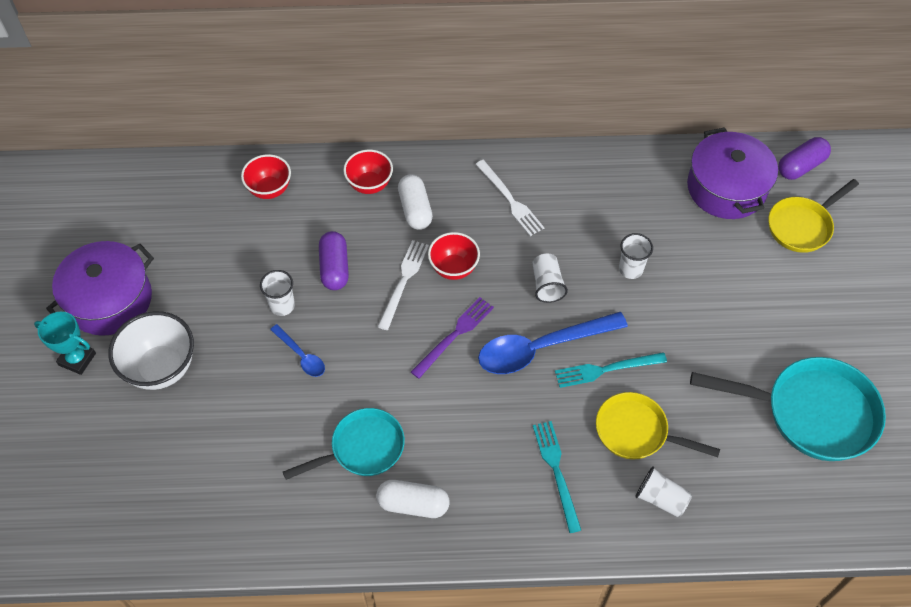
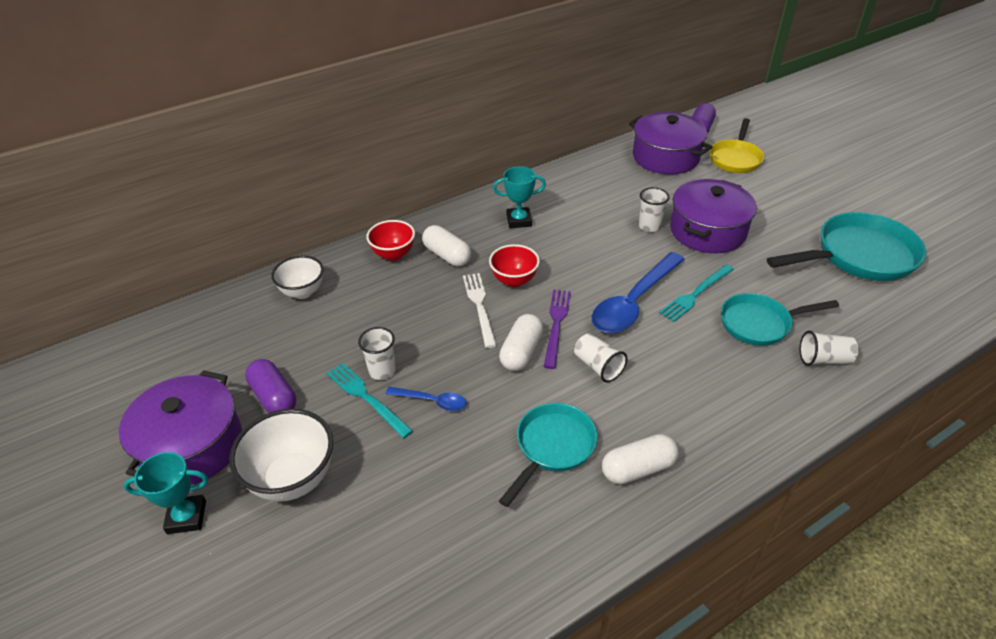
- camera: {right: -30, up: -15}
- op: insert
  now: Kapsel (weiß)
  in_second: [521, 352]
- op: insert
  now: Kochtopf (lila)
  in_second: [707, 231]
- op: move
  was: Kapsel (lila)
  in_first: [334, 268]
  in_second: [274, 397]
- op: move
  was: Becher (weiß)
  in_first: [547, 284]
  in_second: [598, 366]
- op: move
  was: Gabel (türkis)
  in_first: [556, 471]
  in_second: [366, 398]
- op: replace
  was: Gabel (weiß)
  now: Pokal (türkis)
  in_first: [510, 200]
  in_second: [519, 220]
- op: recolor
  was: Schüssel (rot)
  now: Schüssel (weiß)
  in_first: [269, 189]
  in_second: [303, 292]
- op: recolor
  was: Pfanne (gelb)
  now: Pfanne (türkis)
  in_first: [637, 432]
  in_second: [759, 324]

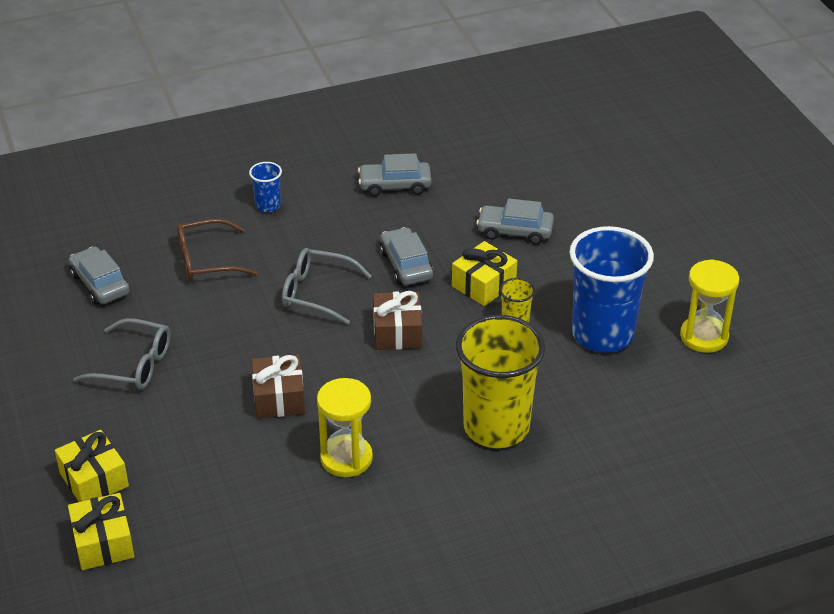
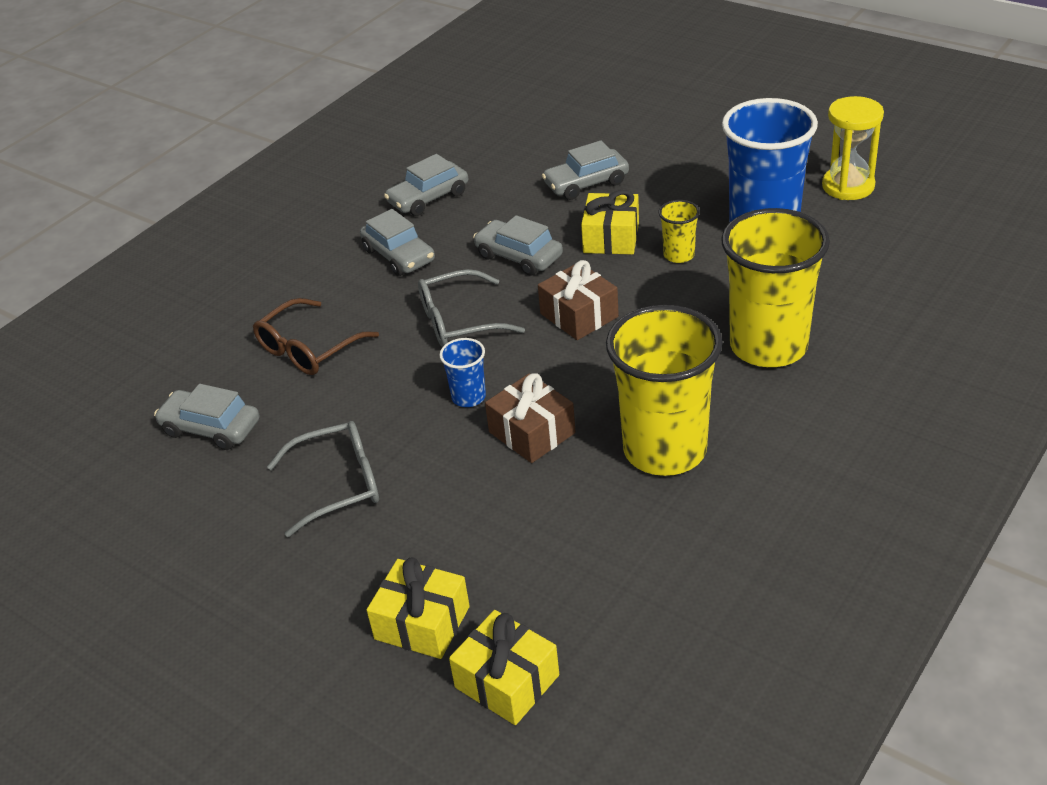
- camera: {right: -30, up: 0}
- op: insert
  now: Auto (grau)
  in_second: [399, 255]
- op: move
  was: Becher (blau)
  in_first: [268, 205]
  in_second: [468, 397]
- op: replace
  was: Sanduhr (gelb)
  now: Becher (gelb)
  in_first: [346, 458]
  in_second: [665, 449]

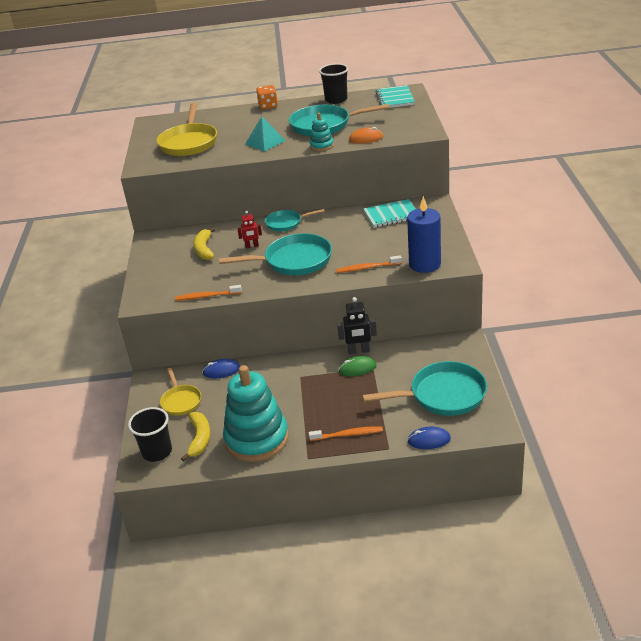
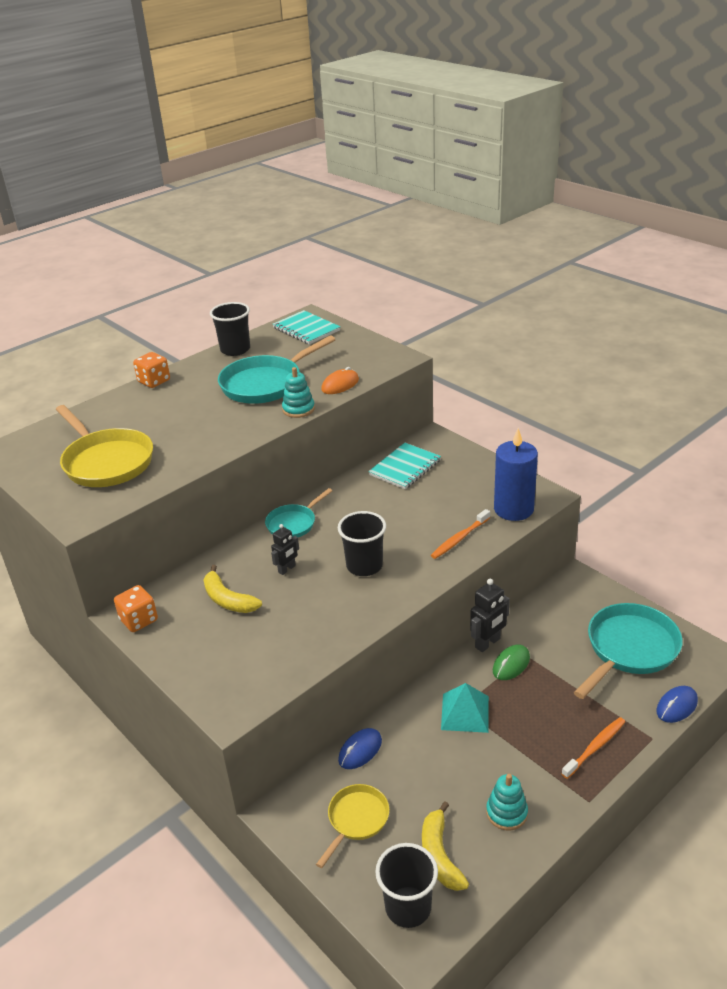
- camera: {right: -40, up: 0}
- op: delete
  was: Zahnbürste (orange)
  in_first: [207, 296]
- op: insert
  now: Spielwürfel (orange)
  in_second: [139, 620]
- op: move
  was: Pyramide (türkis)
  in_first: [265, 142]
  in_second: [465, 712]
- op: replace
  was: Pfanne (türkis)
  now: Becher (schwarz)
  in_first: [294, 261]
  in_second: [364, 566]
- op: recolor
  was: Roboter (rot)
  now: Roboter (schwarz)
  in_first: [252, 246]
  in_second: [287, 569]
- op: rotate
  was: Pfanne (gelb)
  in_first: [181, 401]
  in_second: [356, 820]
  clockwise: -90
- op: rotate
  was: Banane (gelb)
  in_first: [199, 439]
  in_second: [440, 855]
  clockwise: -150
- op: resize
  was: Stapelspielzeug (türkis)
  in_first: [256, 439]
  in_second: [506, 813]
  ratio: 0.45

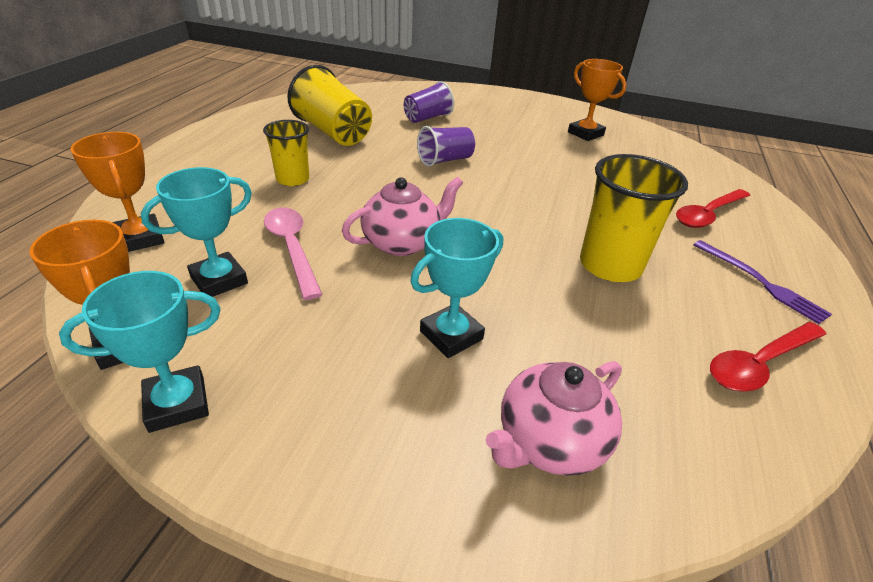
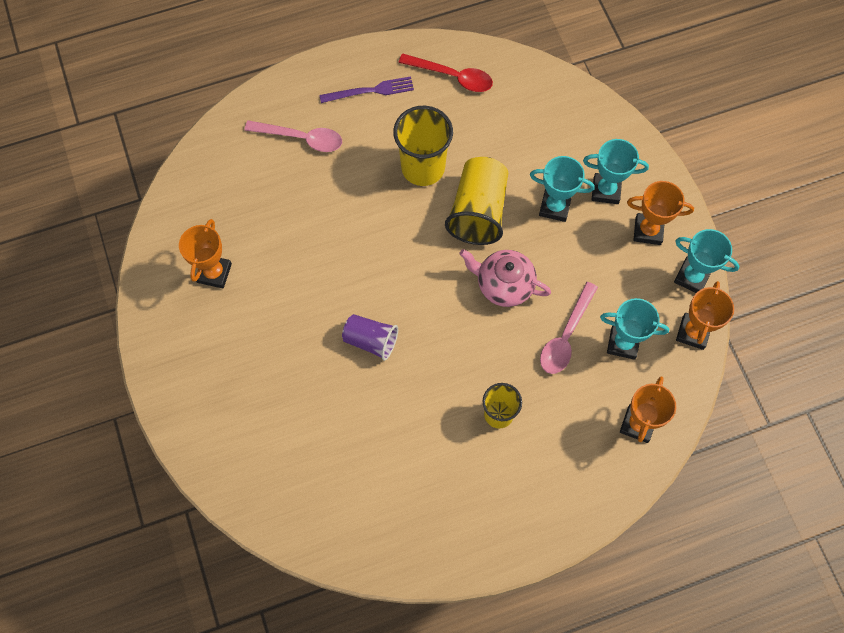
- camera: {right: -125, up: 30}
- op: delete
  was: Becher (lila)
  in_first: [427, 118]
- op: delete
  was: Teekanne (rosa)
  in_first: [549, 442]
- op: insert
  now: Pokal (türkis)
  in_second: [606, 190]
- op: insert
  now: Pokal (orange)
  in_second: [648, 231]
- op: move
  was: Becher (gelb)
  in_first: [333, 132]
  in_second: [478, 211]
- op: recolor
  was: Löffel (rot)
  now: Löffel (rosa)
  in_first: [708, 214]
  in_second: [301, 138]
- op: rotate
  was: Gabel (lila)
  in_first: [761, 282]
  in_second: [370, 91]
  clockwise: 60

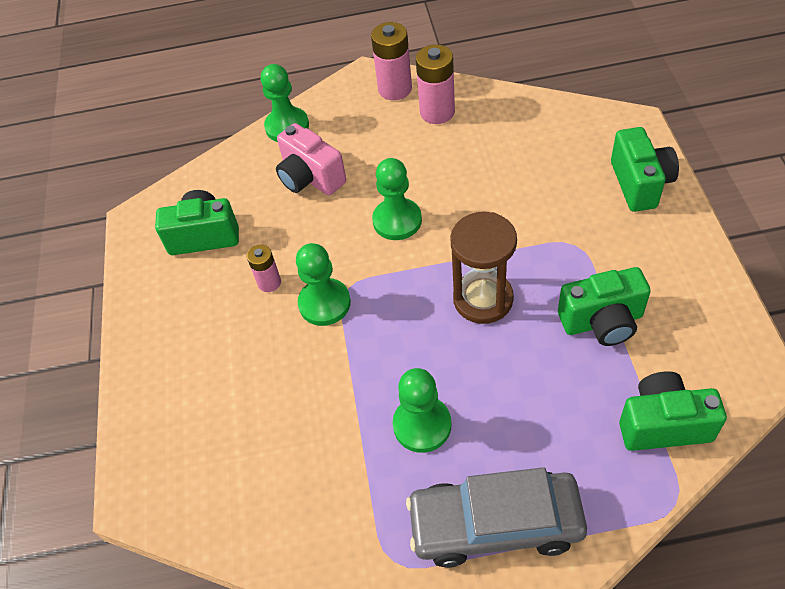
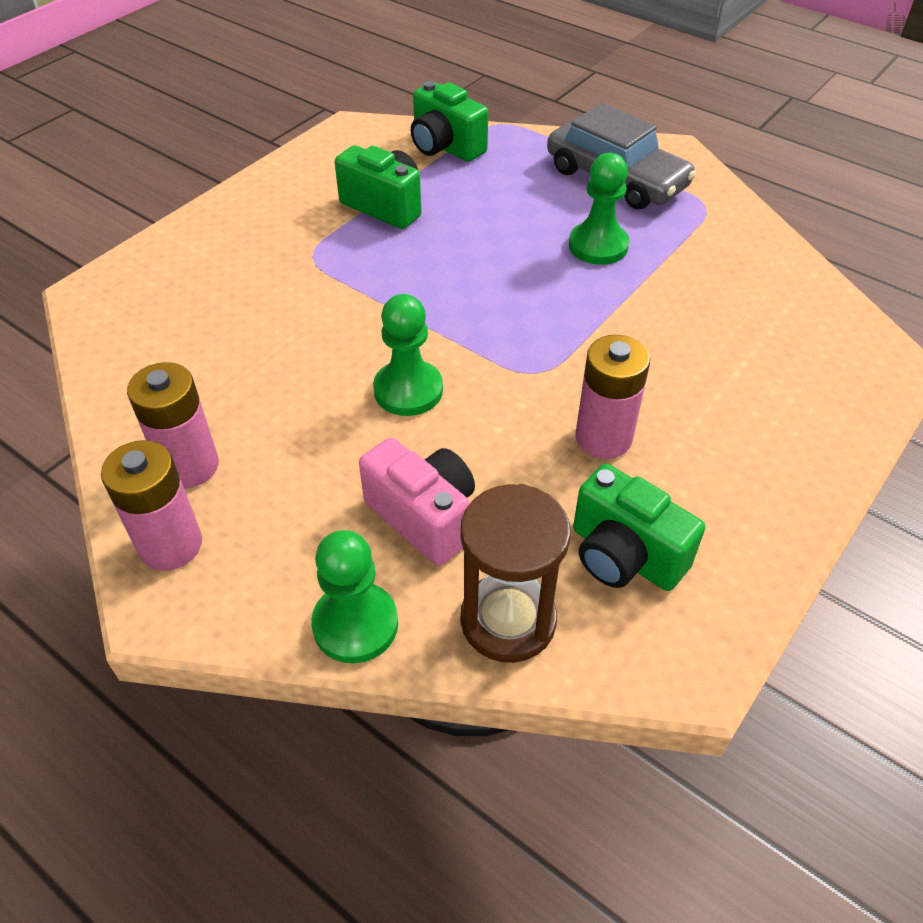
- camera: {right: -140, up: -5}
- op: delete
  was: Bauer (grün)
  in_first: [324, 303]
- op: delete
  was: Kamera (grün)
  in_first: [640, 184]
- op: move
  was: Sanduhr (braun)
  in_first: [483, 299]
  in_second: [508, 620]
- op: rotate
  was: Kamera (rosa)
  in_first: [310, 178]
  in_second: [424, 517]
  clockwise: -45
- op: resize
  was: Batterie (rosa)
  in_first: [269, 282]
  in_second: [603, 438]
  ratio: 1.67

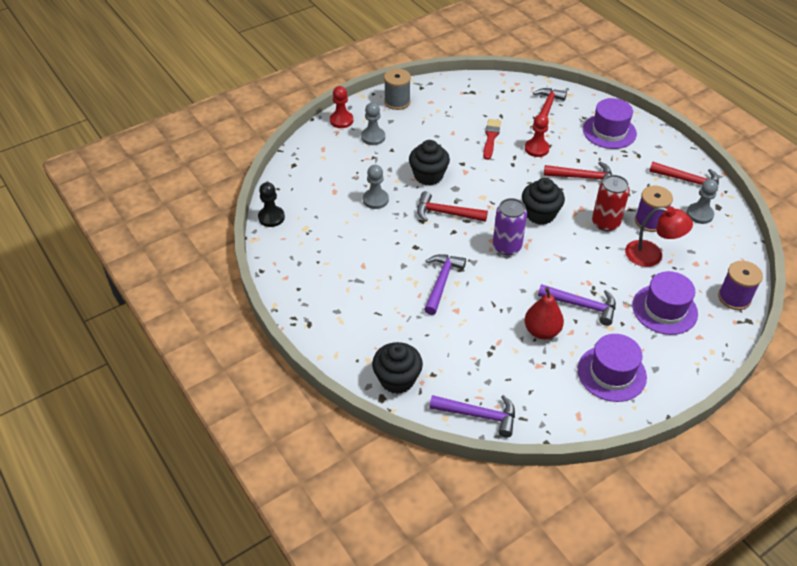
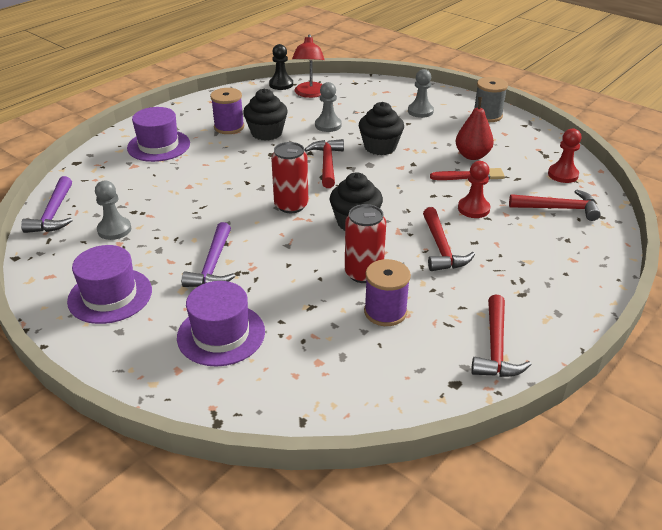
- camera: {right: 75, up: -10}
- op: delete
  was: Hammer (lila)
  in_first: [441, 282]
- op: move
  was: Bauer (rot)
  in_first: [341, 120]
  in_second: [563, 175]
- op: move
  was: Muffin (schwarz)
  in_first: [397, 379]
  in_second: [266, 133]
- op: move
  was: Birne (rot)
  in_first: [542, 331]
  in_second: [472, 155]
- op: move
  was: Hut (lila)
  in_first: [609, 131]
  in_second: [158, 146]
- op: move
  was: Lampe (rot)
  in_first: [651, 255]
  in_second: [310, 94]
- op: move
  was: Bauer (grau)
  in_first: [699, 214]
  in_second: [114, 230]
- op: move
  was: Garnrolle (lila)
  in_first: [734, 298]
  in_second: [229, 127]
- op: recolor
  was: Dose (lila)
  now: Dose (rot)
  in_first: [507, 247]
  in_second: [291, 205]

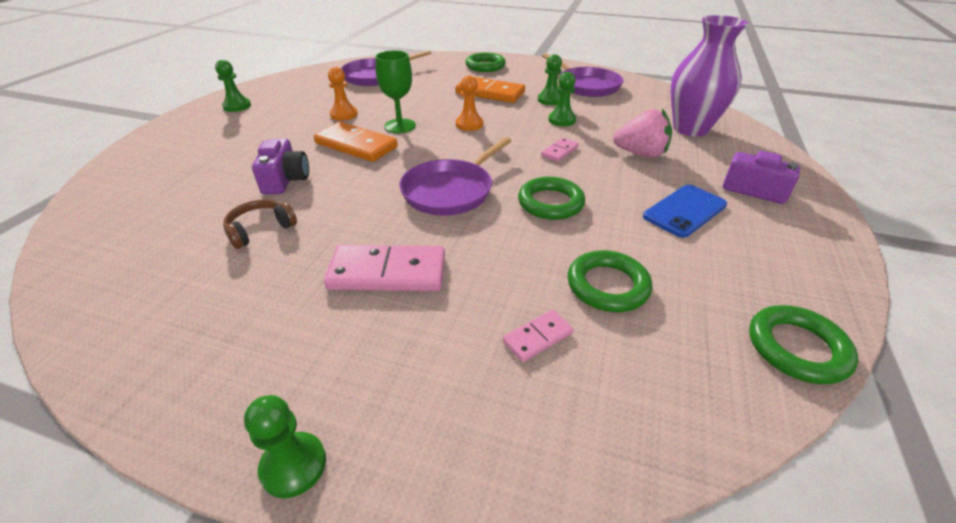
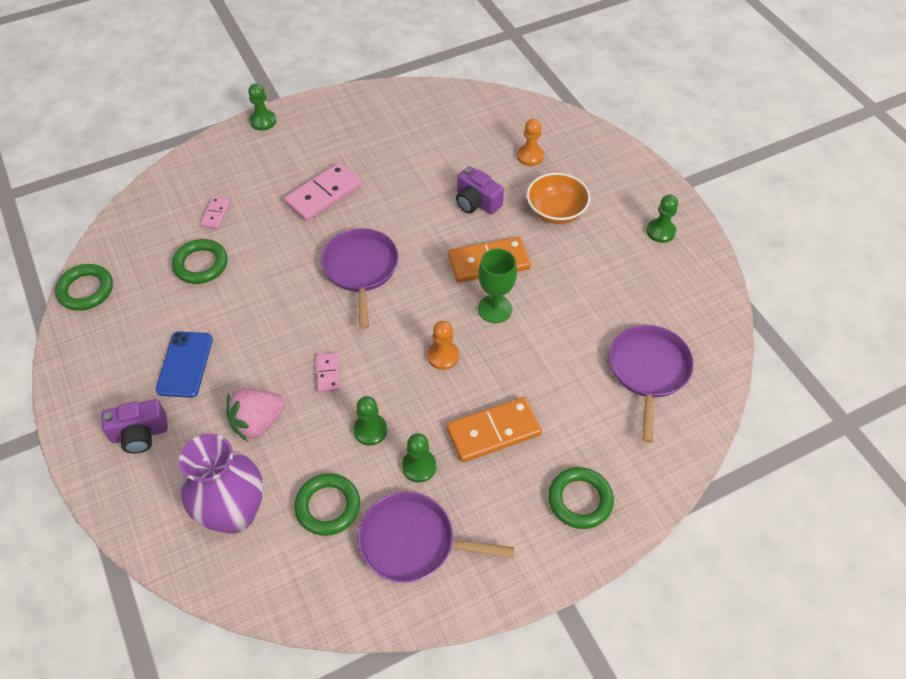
- camera: {right: 135, up: 15}
- op: delete
  was: Kopfhörer (braun)
  in_first: [260, 230]
- op: insert
  now: Schüssel (orange)
  in_second: [556, 211]
- op: move
  was: Bauer (orange)
  in_first: [344, 114]
  in_second: [530, 156]
- op: move
  was: Ring (grün)
  in_first: [550, 203]
  in_second: [328, 506]

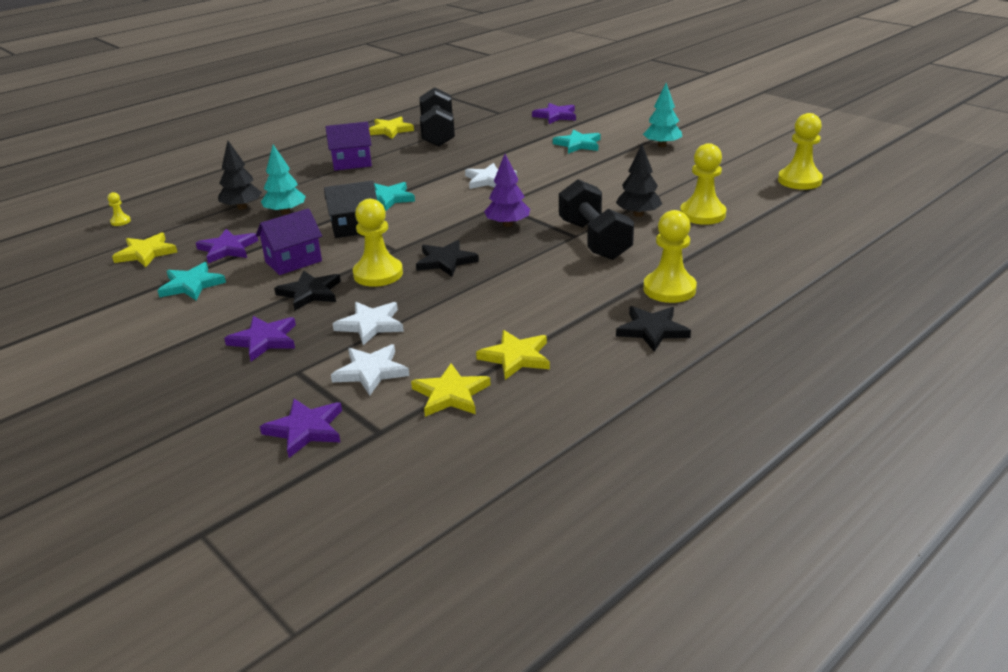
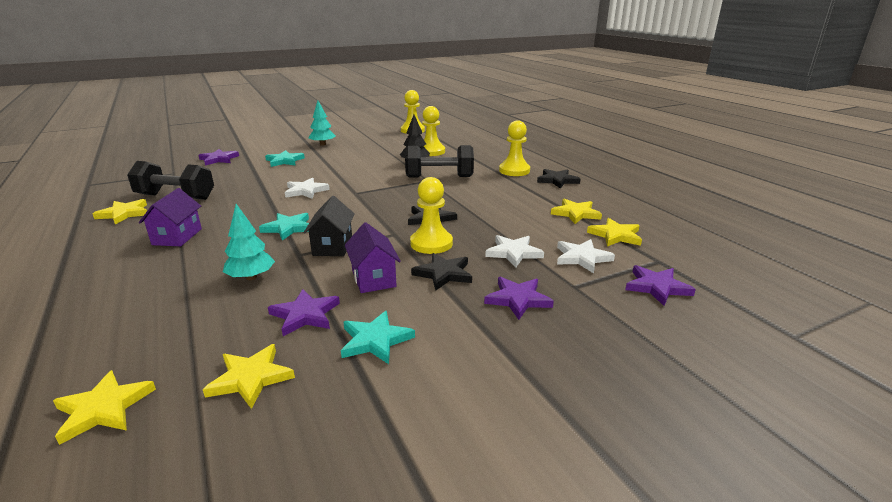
- camera: {right: -75, up: -5}
- op: delete
  was: Baum (schwarz)
  in_first: [242, 207]
- op: delete
  was: Baum (lila)
  in_first: [507, 224]
- op: replace
  was: Bauer (gelb)
  now: Stern (gelb)
  in_first: [120, 221]
  in_second: [103, 408]

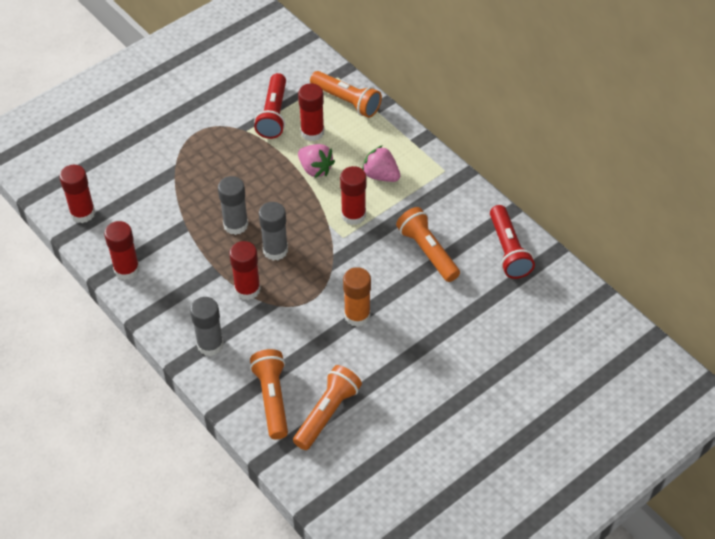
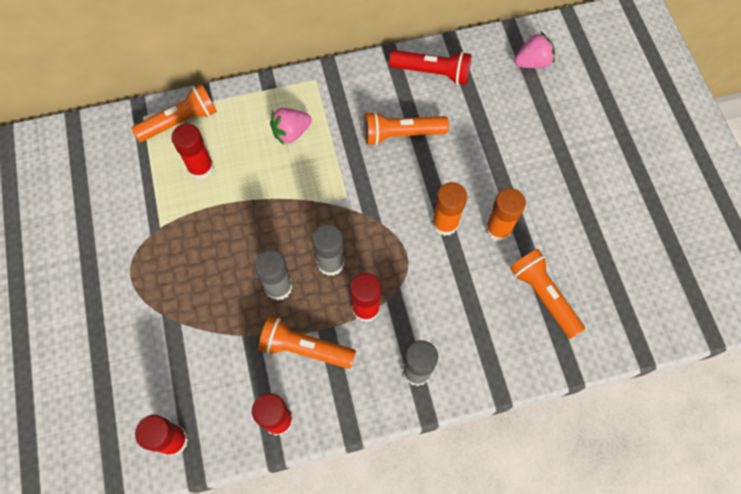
- camera: {right: -65, up: 15}
- op: delete
  was: Taschenlampe (rot)
  in_first: [273, 114]
- op: delete
  was: Klebestift (rot)
  in_first: [353, 215]
- op: insert
  now: Klebestift (orange)
  in_second: [498, 229]
- op: move
  was: Taschenlampe (orange)
  in_first: [272, 399]
  in_second: [304, 348]
- op: move
  was: Erdbeere (rosa)
  in_first: [315, 169]
  in_second: [532, 62]

